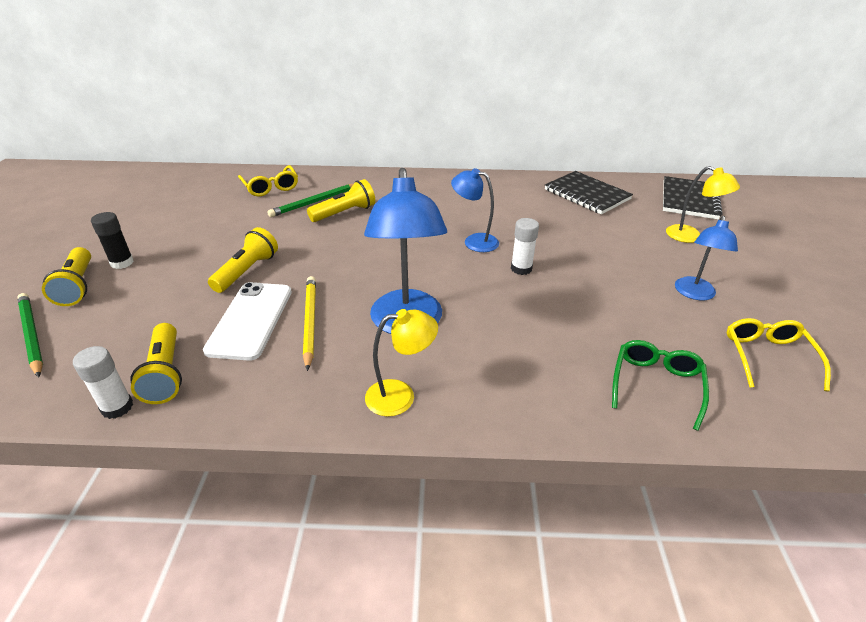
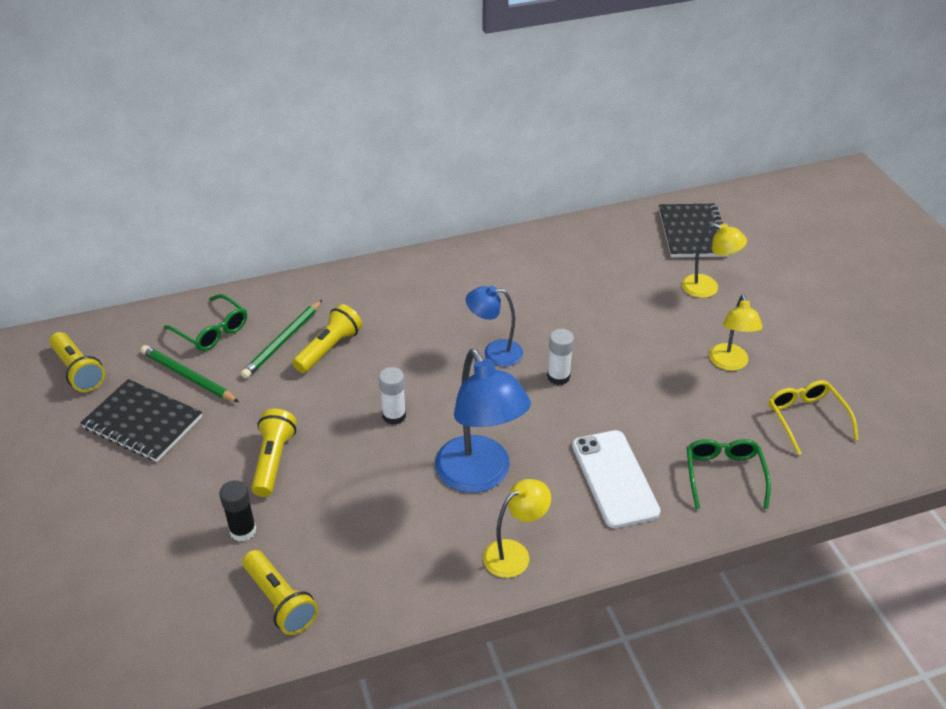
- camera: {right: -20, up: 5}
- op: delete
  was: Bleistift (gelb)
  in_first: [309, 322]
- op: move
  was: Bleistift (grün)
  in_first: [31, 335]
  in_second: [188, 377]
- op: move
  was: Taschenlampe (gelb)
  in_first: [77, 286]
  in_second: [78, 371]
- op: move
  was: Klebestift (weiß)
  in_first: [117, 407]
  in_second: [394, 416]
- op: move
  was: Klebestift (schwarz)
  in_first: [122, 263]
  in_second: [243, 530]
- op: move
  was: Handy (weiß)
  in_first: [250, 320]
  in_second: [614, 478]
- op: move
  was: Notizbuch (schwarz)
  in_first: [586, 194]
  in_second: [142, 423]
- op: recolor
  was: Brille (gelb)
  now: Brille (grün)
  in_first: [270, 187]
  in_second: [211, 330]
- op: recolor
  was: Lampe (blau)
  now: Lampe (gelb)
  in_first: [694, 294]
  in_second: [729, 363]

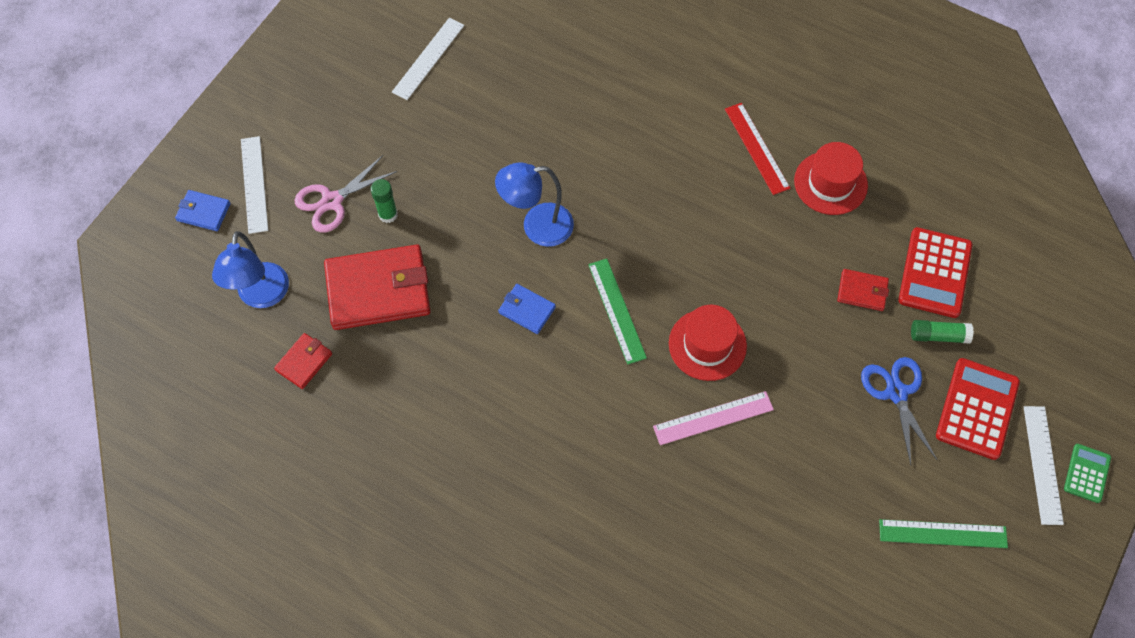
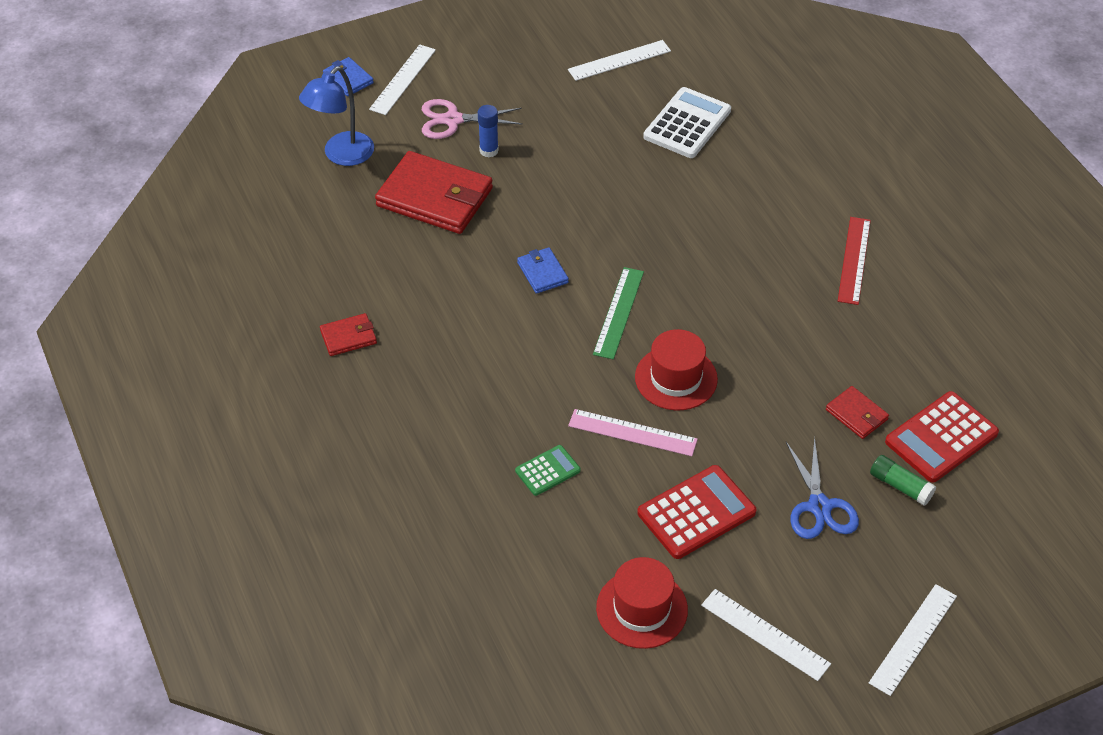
- camera: {right: 35, up: -15}
- op: delete
  was: Lampe (blau)
  in_first: [537, 227]
- op: insert
  now: Taschenrechner (weiß)
  in_second: [687, 124]
- op: move
  was: Geldbörse (rot)
  in_first: [304, 362]
  in_second: [348, 337]
- op: move
  was: Hut (rot)
  in_first: [830, 183]
  in_second: [642, 609]
- op: move
  was: Taschenrechner (rot)
  in_first: [976, 409]
  in_second: [696, 512]
- op: move
  was: Taschenrechner (grün)
  in_first: [1086, 473]
  in_second: [547, 471]
- op: recolor
  was: Klebestift (grün)
  now: Klebestift (blau)
  in_first: [388, 214]
  in_second: [489, 150]
- op: recolor
  was: Lineal (grün)
  now: Lineal (weiß)
  in_first: [943, 533]
  in_second: [765, 634]
- op: rotate
  was: Schere (blau)
  in_first: [896, 393]
  in_second: [819, 506]
  clockwise: 150

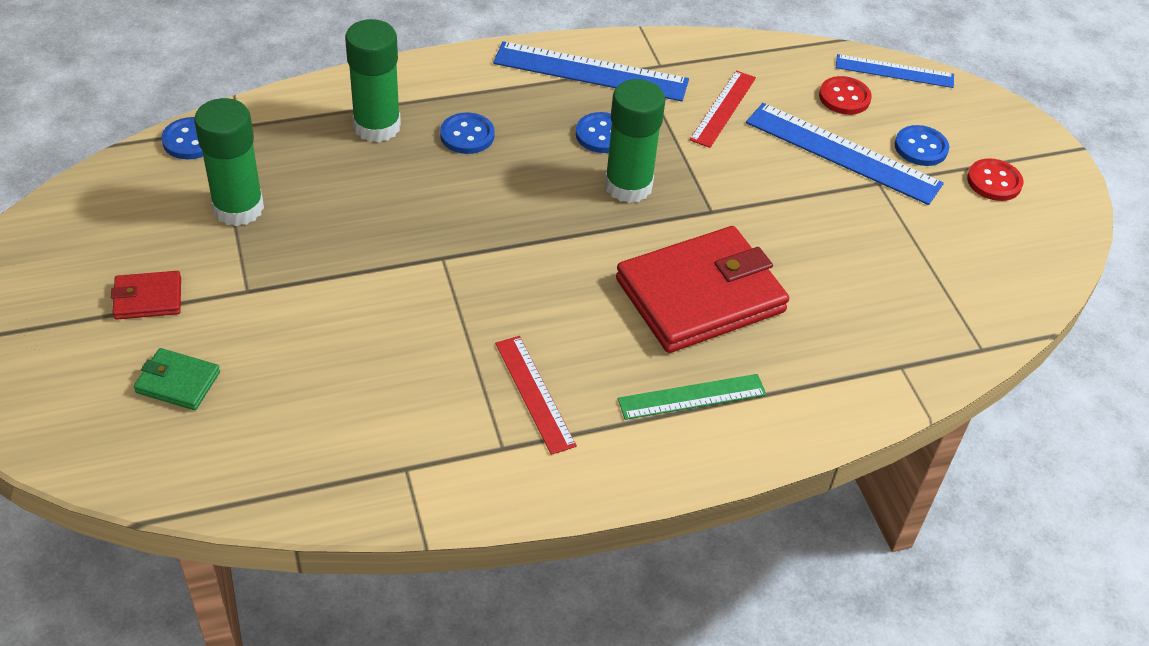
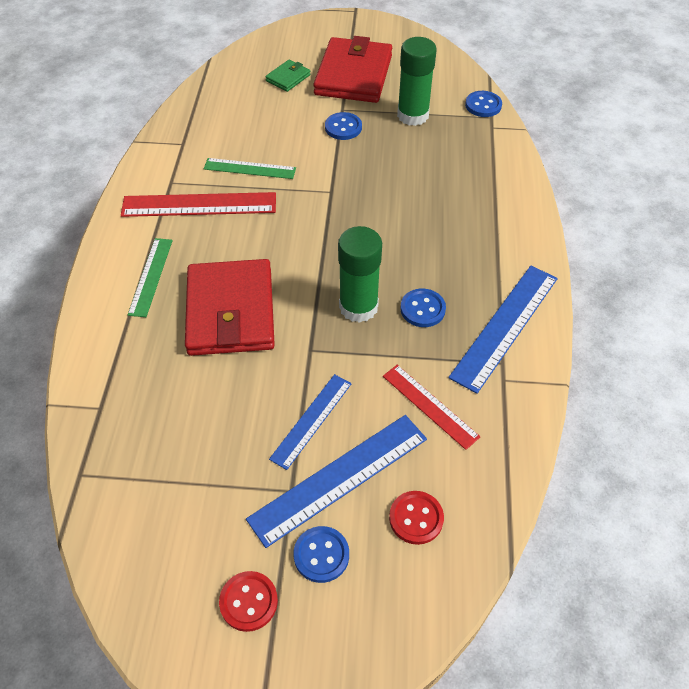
- camera: {right: 115, up: 5}
- op: delete
  was: Klebestift (grün)
  in_first: [377, 126]
- op: insert
  now: Lineal (grün)
  in_second: [249, 169]
- op: move
  was: Knopf (blau)
  in_first: [467, 135]
  in_second: [343, 127]
- op: move
  was: Lineal (blau)
  in_first: [894, 71]
  in_second: [311, 420]
- op: resize
  was: Geldbörse (rot)
  in_first: [148, 298]
  in_second: [353, 75]
  ratio: 2.23
- op: resize
  was: Lineal (rot)
  in_first: [534, 394]
  in_second: [199, 204]
  ratio: 1.61

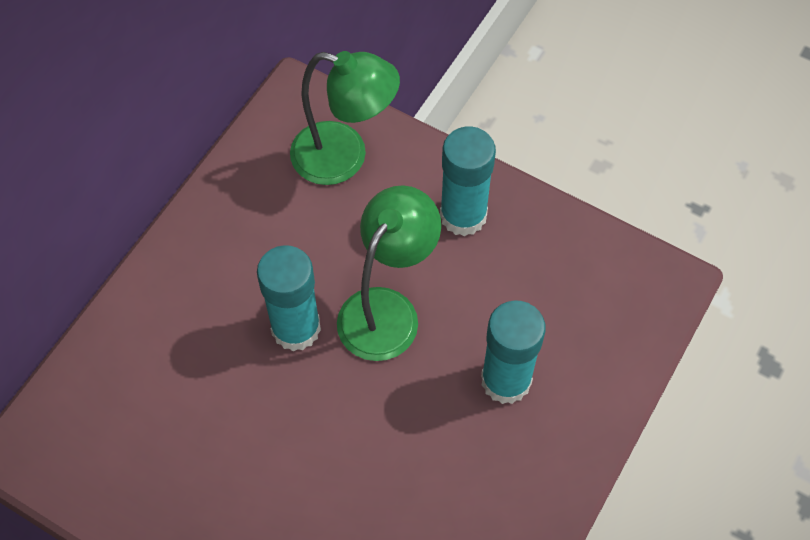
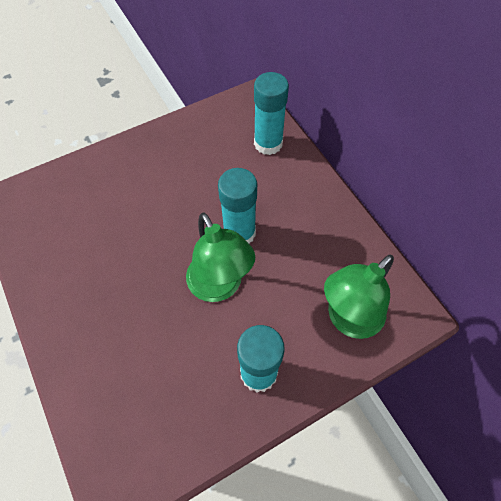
- camera: {right: 120, up: 0}
- op: move
  was: Klebestift (türkis)
  in_first: [506, 380]
  in_second: [268, 143]

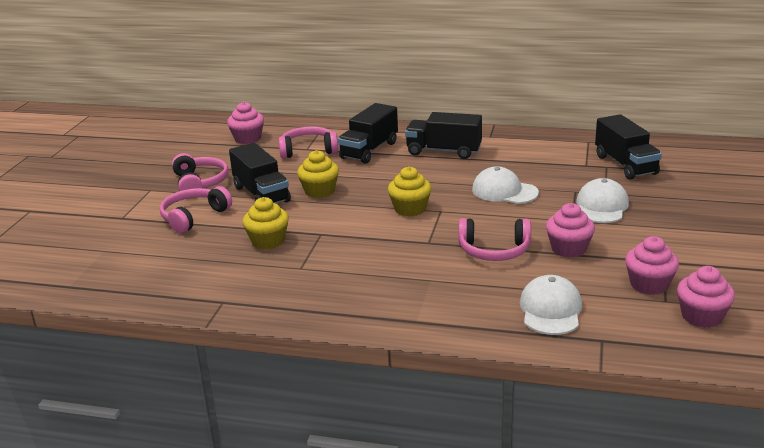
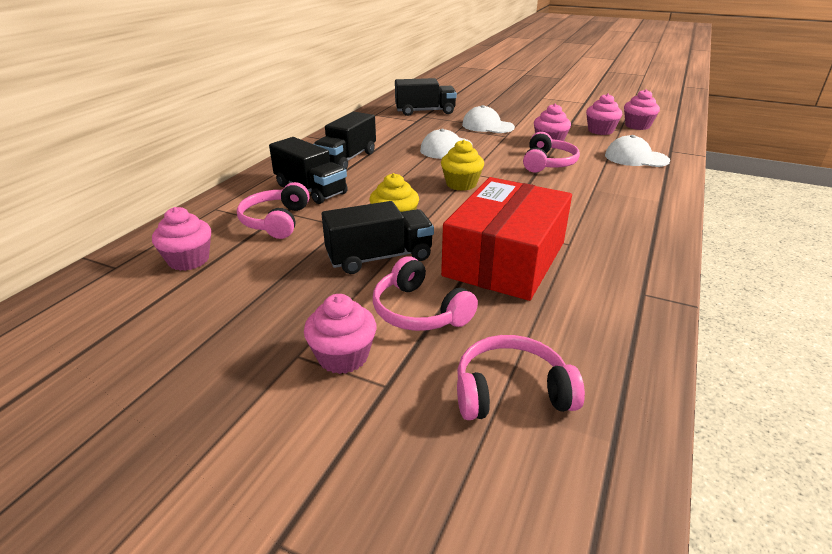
- camera: {right: -80, up: 5}
- op: insert
  now: Muffin (rosa)
  in_second: [343, 356]
- op: move
  was: Kopfhörer (rosa)
  in_first: [199, 183]
  in_second: [511, 391]
- op: replace
  was: Muffin (gelb)
  now: Schachtel (rot)
  in_first: [268, 241]
  in_second: [505, 259]

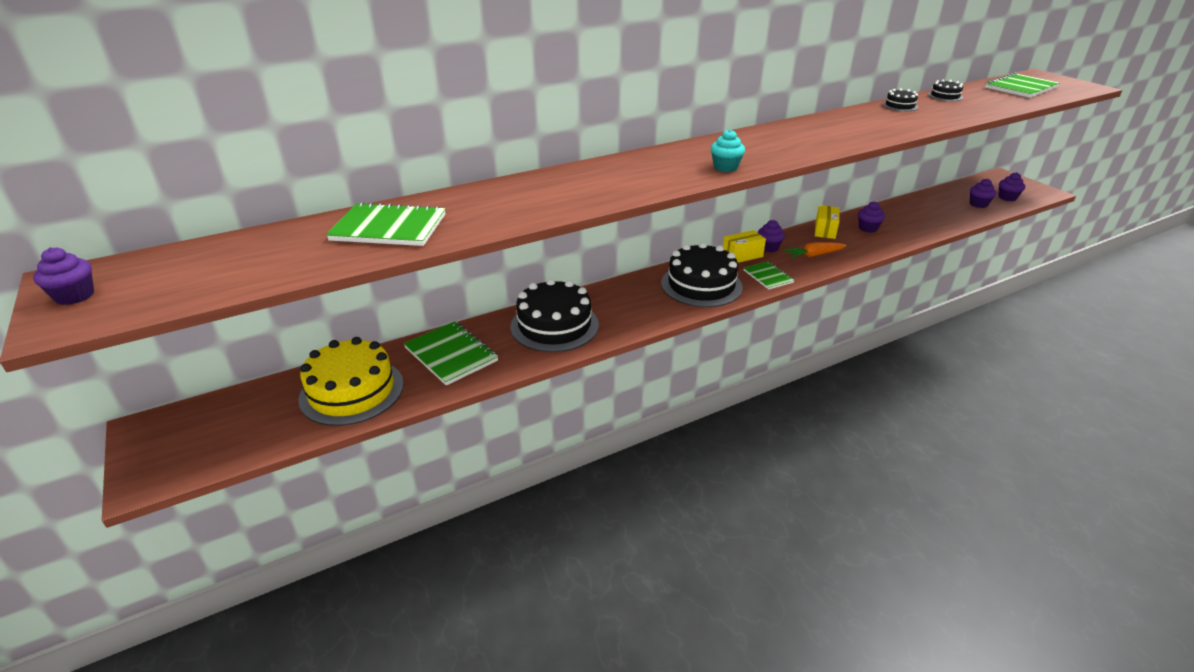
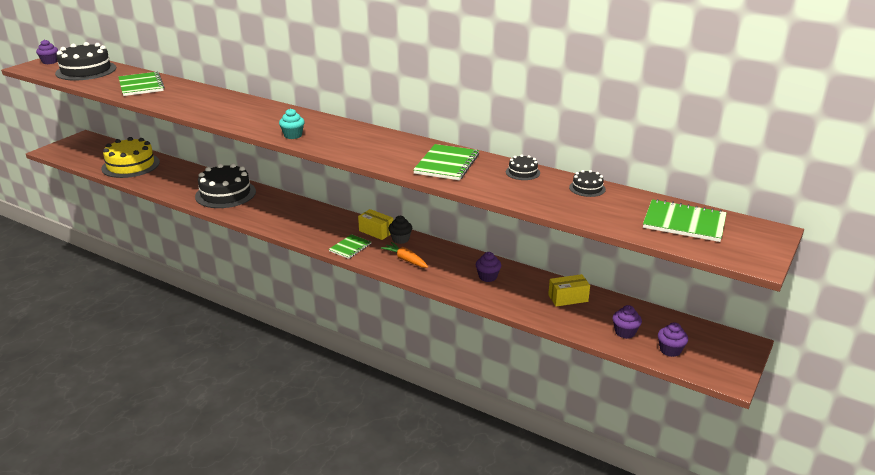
- camera: {right: 60, up: -5}
- op: move
  was: Notizbuch (grün)
  in_first: [451, 354]
  in_second: [446, 164]
- op: move
  was: Kuchen (schwarz)
  in_first: [701, 285]
  in_second: [86, 70]
- op: move
  was: Schachtel (gelb)
  in_first: [825, 230]
  in_second: [568, 298]
- op: recolor
  was: Muffin (lila)
  now: Muffin (schwarz)
  in_first: [768, 248]
  in_second: [400, 239]

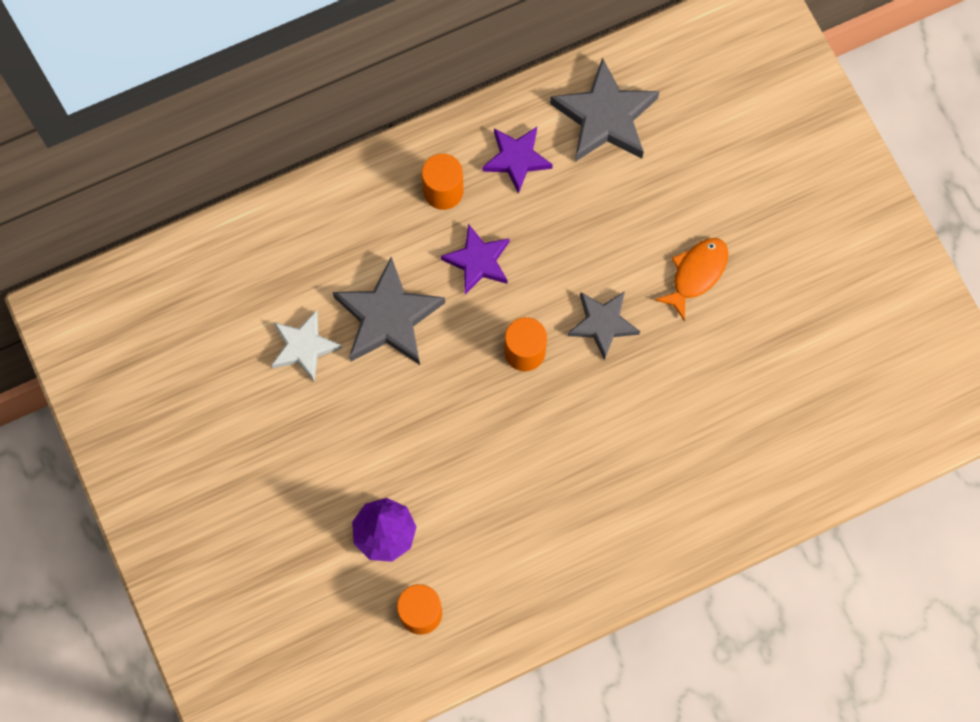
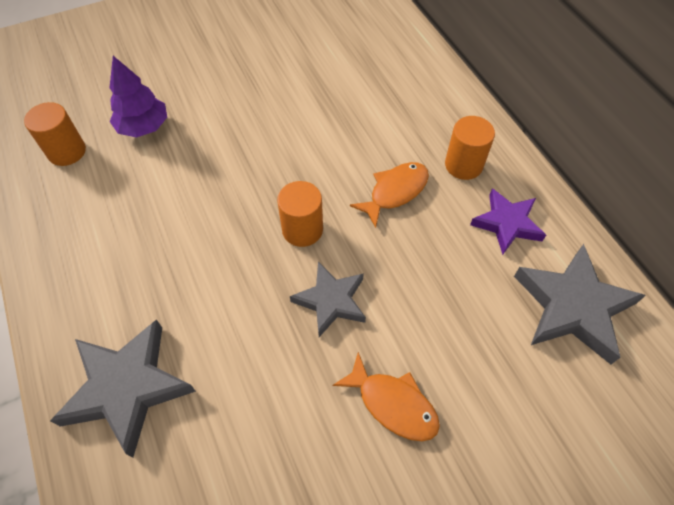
- camera: {right: 90, up: -15}
- op: delete
  was: Stern (weiß)
  in_first: [304, 347]
- op: move
  was: Stern (grau)
  in_first: [388, 317]
  in_second: [127, 387]
- op: replace
  was: Stern (lila)
  now: Fisch (orange)
  in_first: [478, 261]
  in_second: [395, 192]

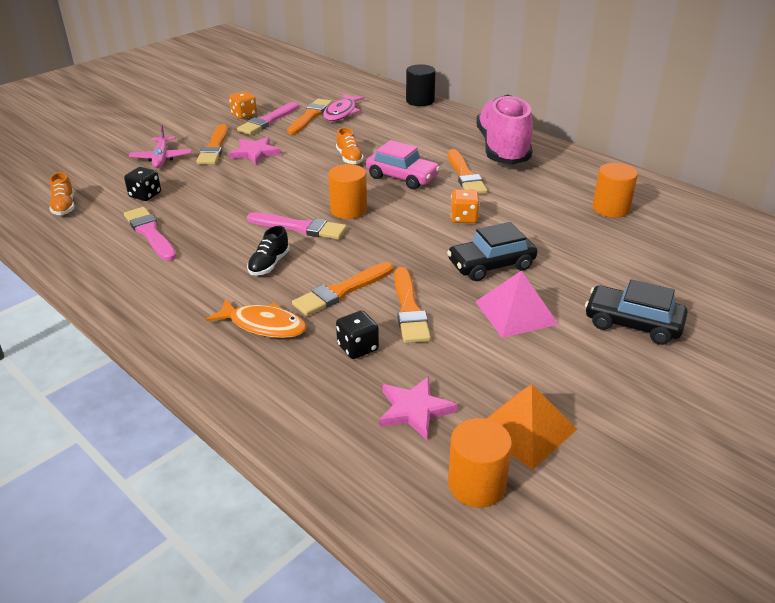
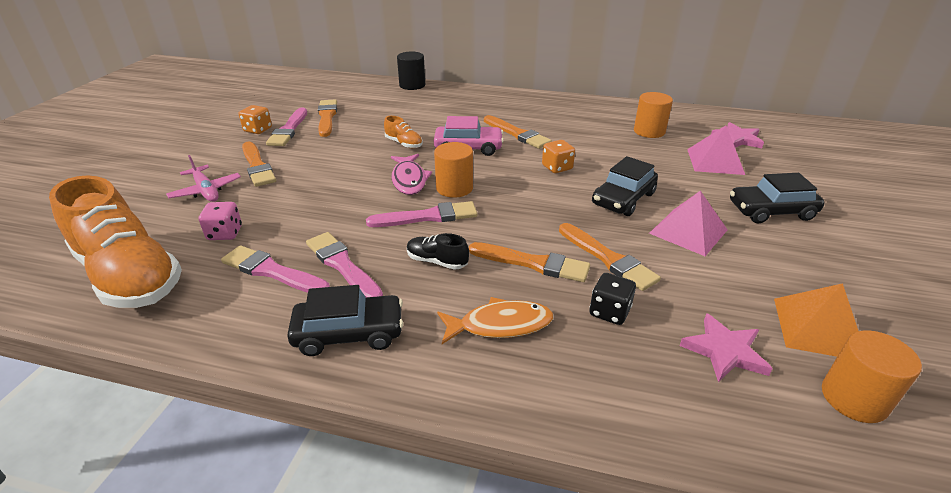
- camera: {right: -30, up: 0}
- op: delete
  was: Schuh (rosa)
  in_first: [503, 149]
- op: insert
  now: Auto (schwarz)
  in_second: [349, 333]
- op: insert
  now: Pinsel (rosa)
  in_second: [342, 265]
- op: insert
  now: Pyramide (rosa)
  in_second: [715, 161]
- op: move
  was: Stern (rosa)
  in_first: [255, 153]
  in_second: [737, 139]
- op: move
  was: Fisch (rosa)
  in_first: [341, 113]
  in_second: [409, 180]
- op: recolor
  was: Spielwürfel (schwarz)
  now: Spielwürfel (rosa)
  in_first: [145, 195]
  in_second: [225, 233]
- op: rotate
  was: Schuh (schwarz)
  in_first: [269, 264]
  in_second: [437, 261]
  clockwise: 120
- op: rotate
  was: Pinsel (orange)
  in_first: [341, 291]
  in_second: [533, 263]
  clockwise: -90
- op: resize
  was: Schuh (orange)
  in_first: [64, 206]
  in_second: [129, 275]
  ratio: 2.44

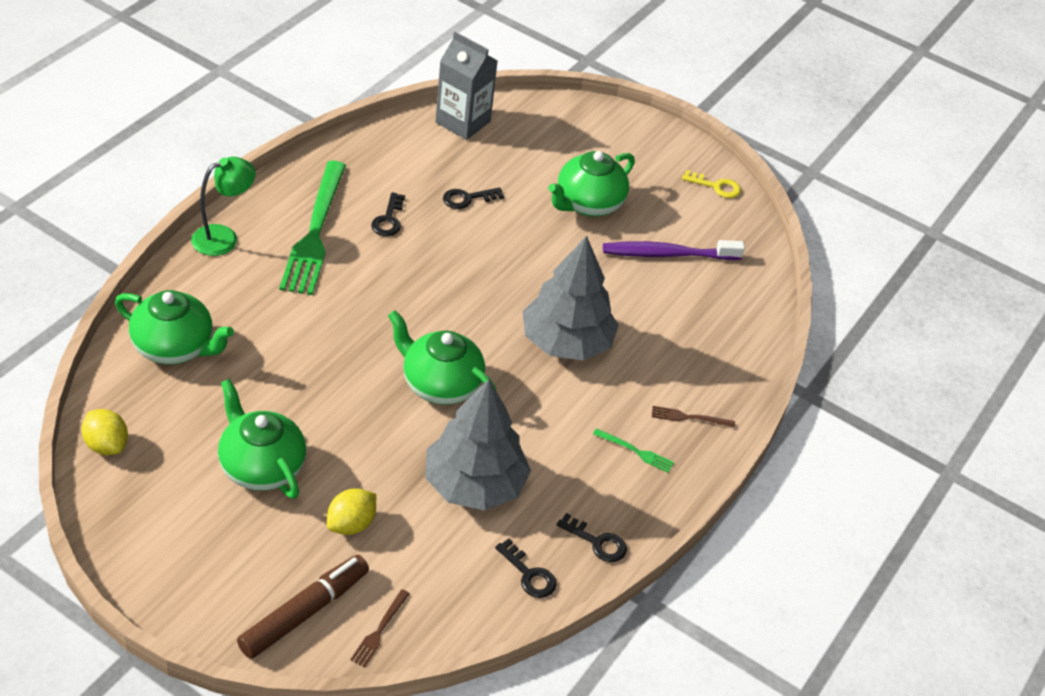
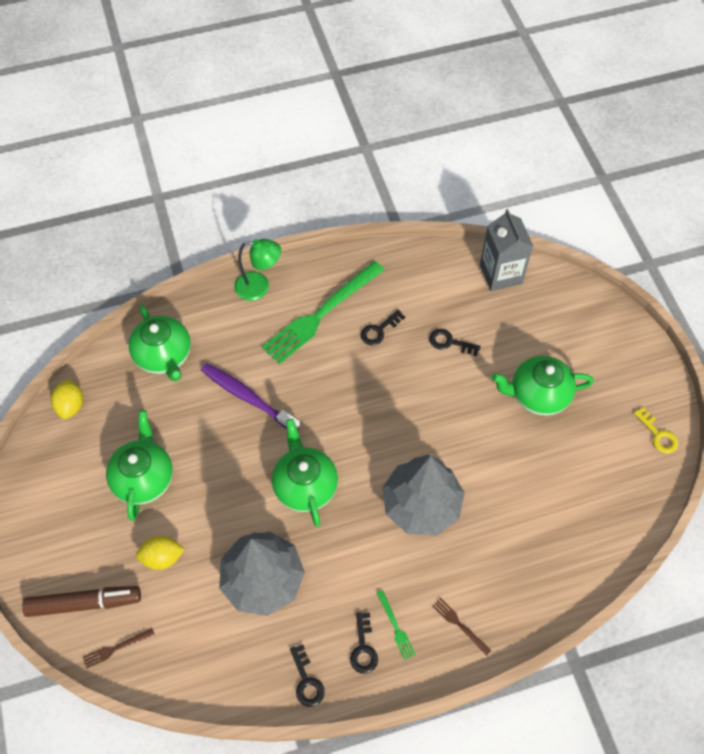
- camera: {right: 45, up: 15}
- op: move
  was: Schlüssel (schwarz)
  in_first: [529, 574]
  in_second: [363, 648]
- op: move
  was: Zahnbürste (lila)
  in_first: [668, 254]
  in_second: [247, 397]

